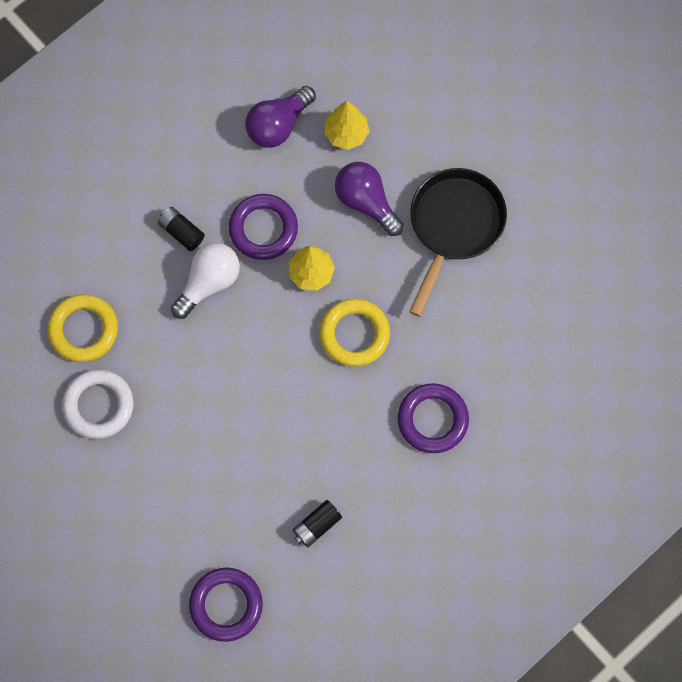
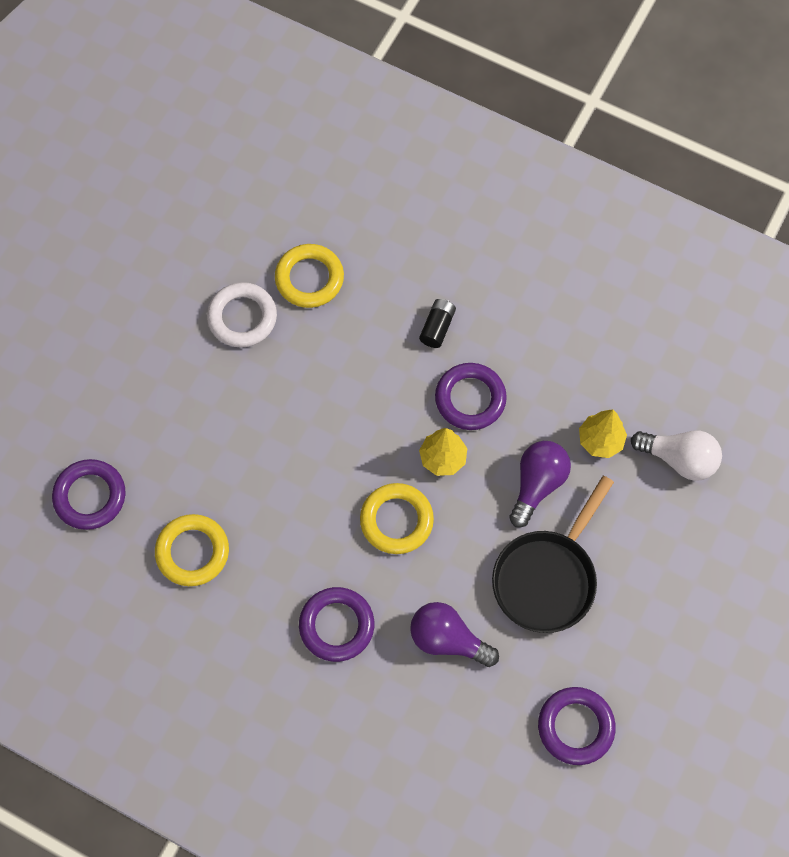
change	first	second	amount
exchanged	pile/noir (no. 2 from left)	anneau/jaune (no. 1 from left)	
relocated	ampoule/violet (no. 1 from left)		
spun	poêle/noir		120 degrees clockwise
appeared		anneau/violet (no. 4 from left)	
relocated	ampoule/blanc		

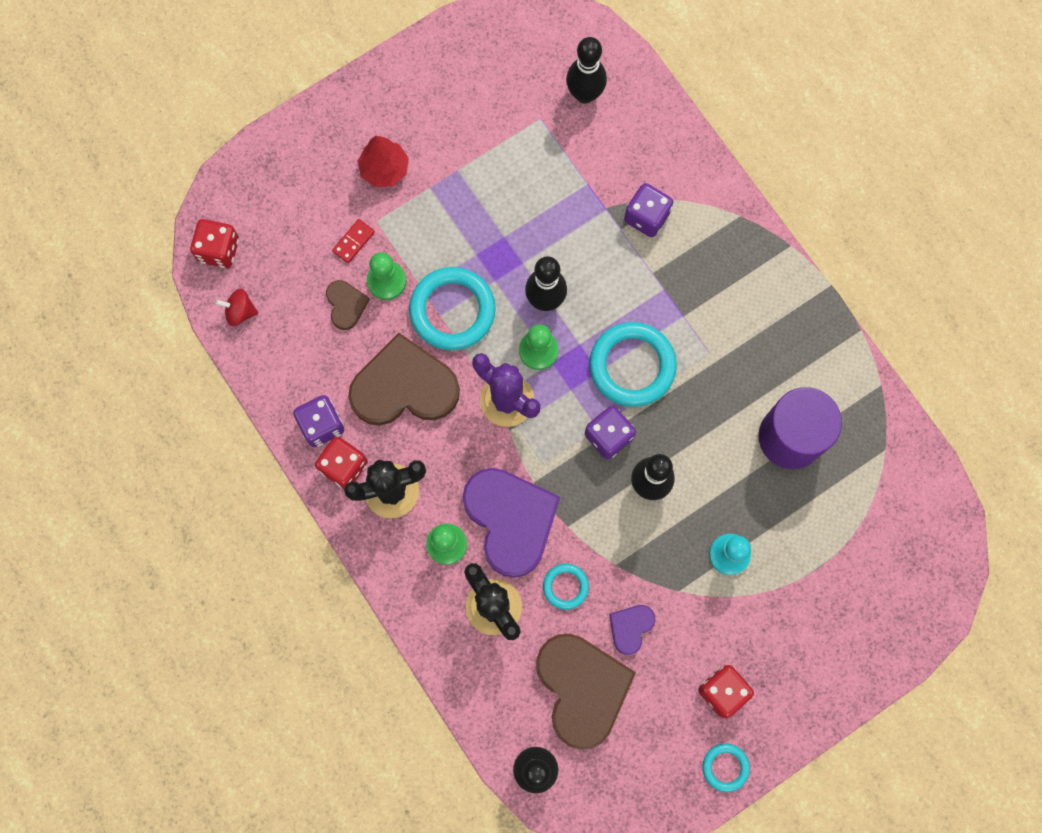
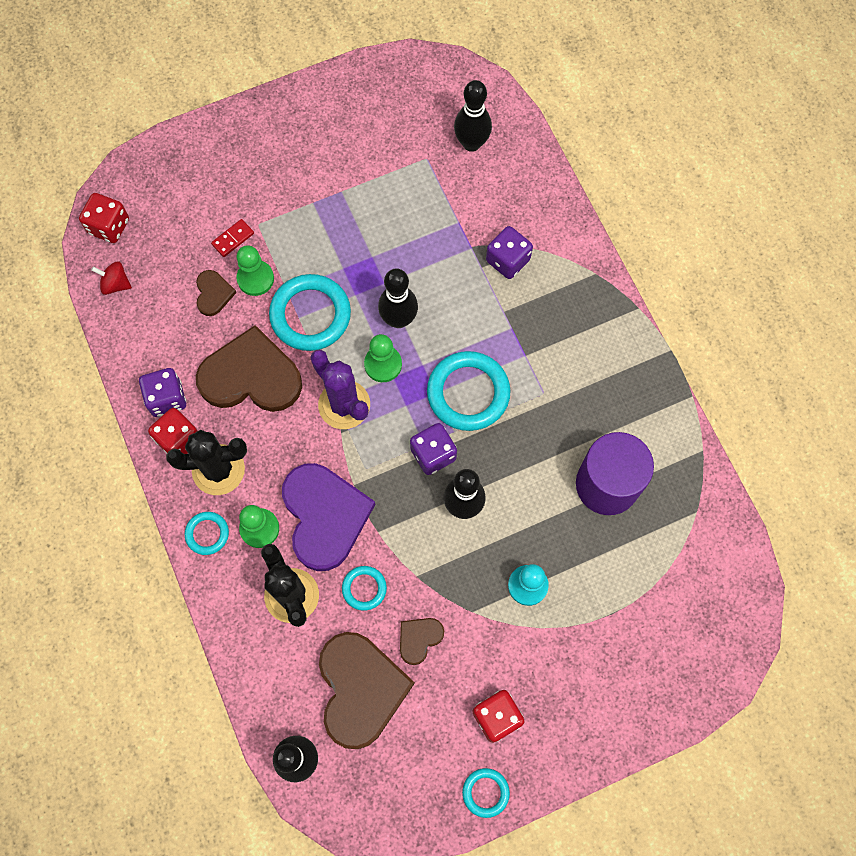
change	first	second	amount
appeared		anneau/turquoise (no. 1 from left)	
colour	cœur/violet (no. 2 from left)	cœur/marron (no. 4 from left)	
missing	arbre/rouge		

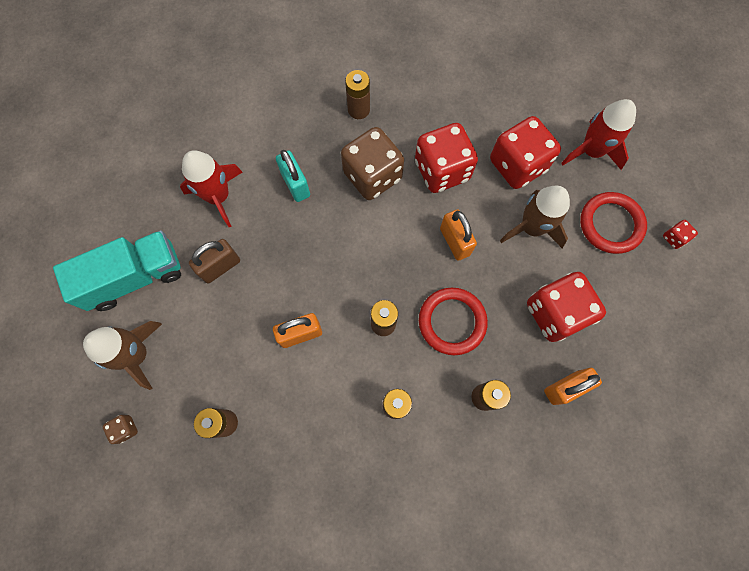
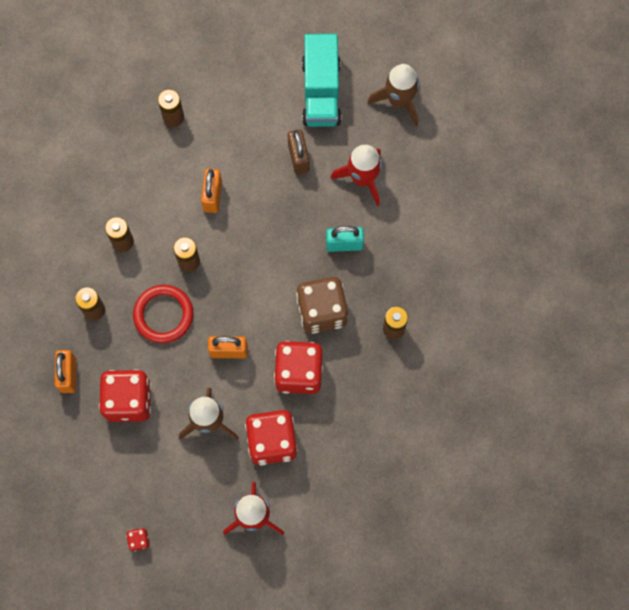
change	first	second	amount
relocated	fusée/marron (no. 1 from left in the first image)	fusée/marron (no. 2 from left)	
missing	dé/marron (no. 1 from left)		
missing	anneau/rouge (no. 2 from left)		

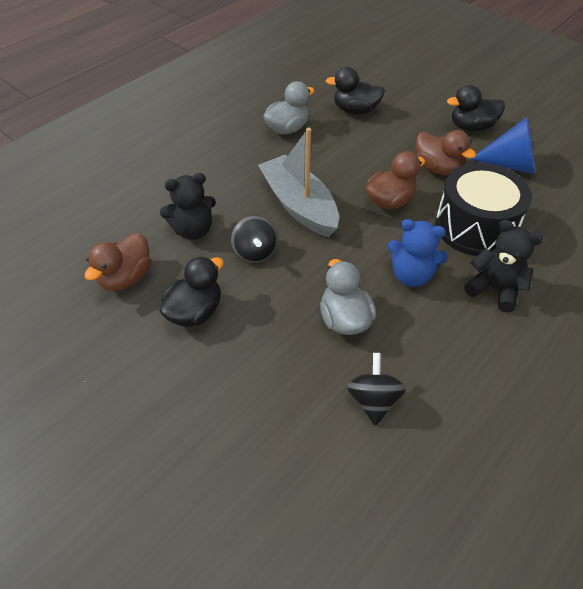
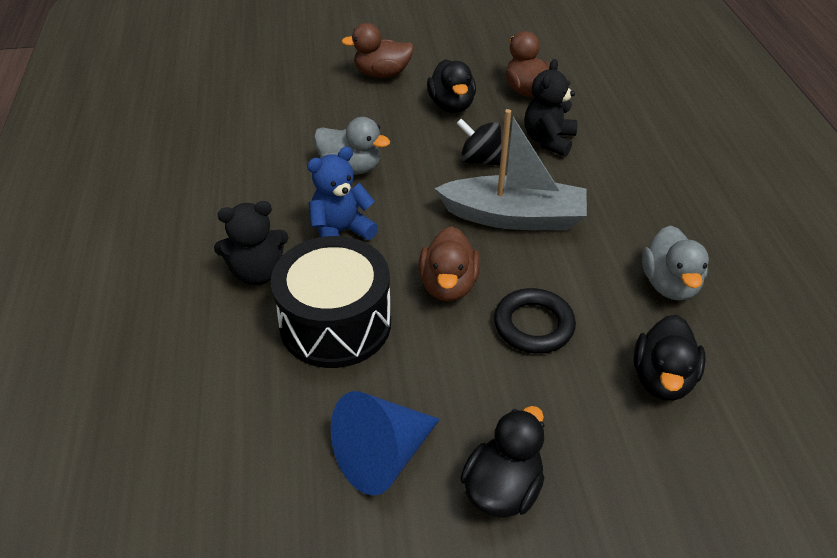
change	first	second	amount
relocated	canard/marron (no. 3 from left in the first image)	canard/marron (no. 1 from left)	
appeared		anneau/noir	
spun	canard/noir (no. 2 from left in the first image)	canard/noir (no. 3 from left)	150 degrees clockwise
missing	toupie/noir (no. 2 from left)		

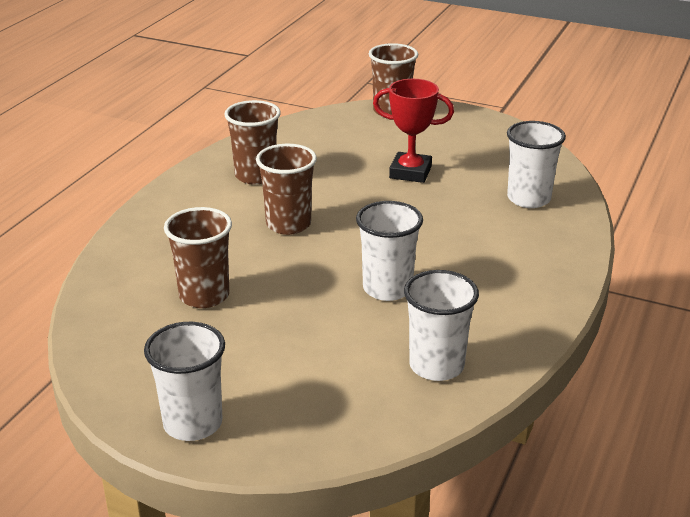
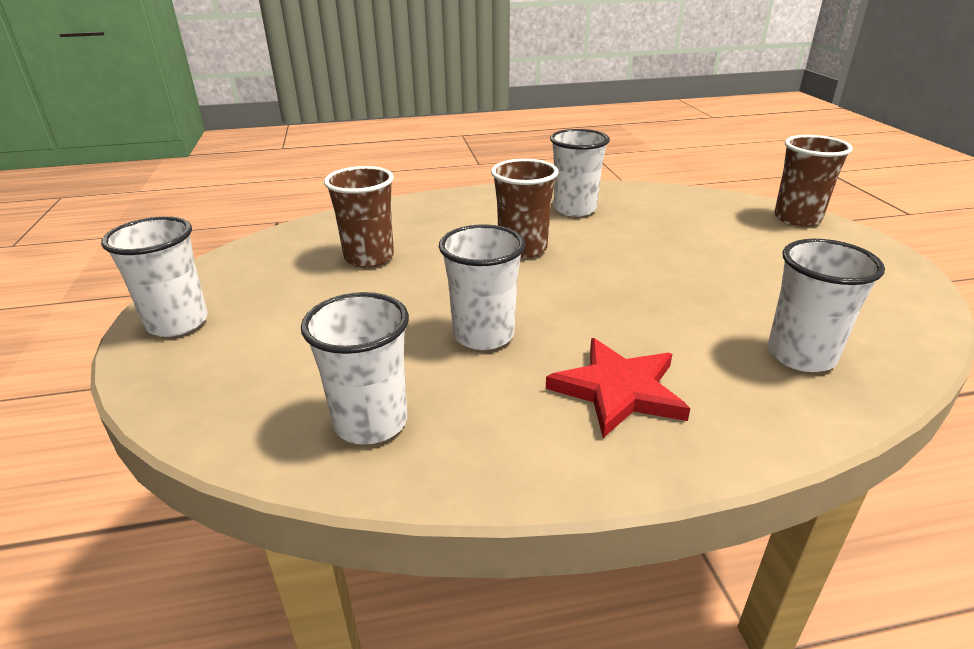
change	first	second	amount
appeared		étoile/rouge	
colour	gobelet/marron (no. 2 from left)	gobelet/blanc (no. 4 from left)	
missing	trophée/rouge		

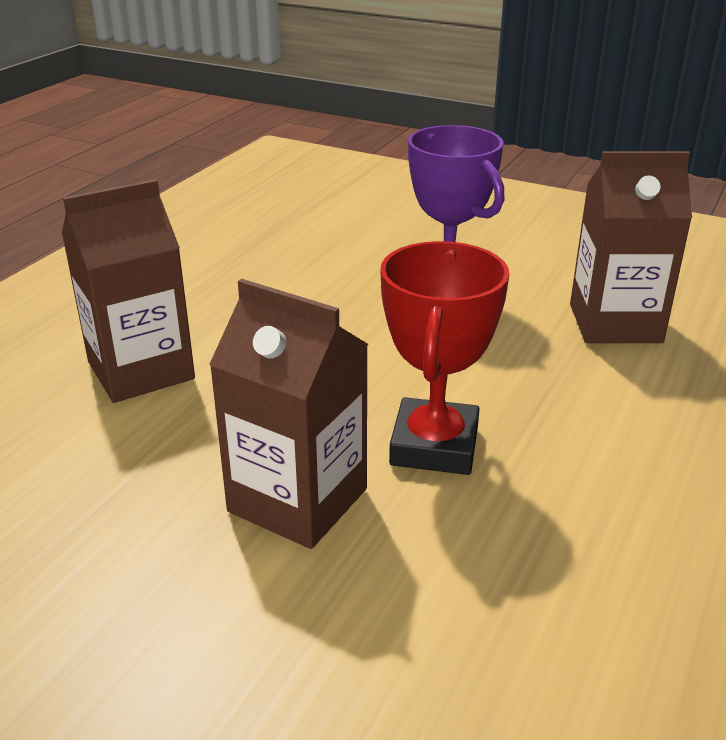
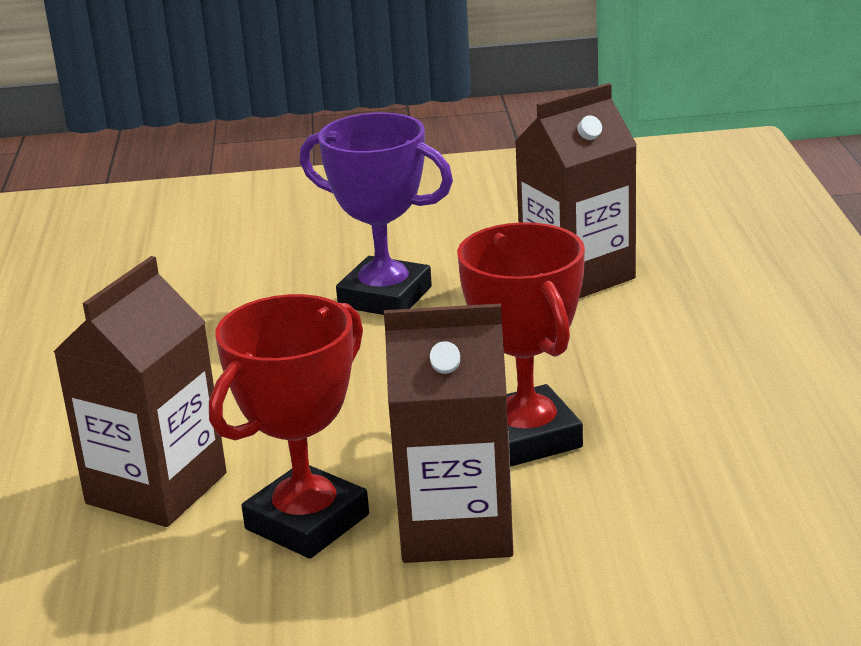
change	first	second	amount
appeared		trophée/rouge (no. 1 from left)	

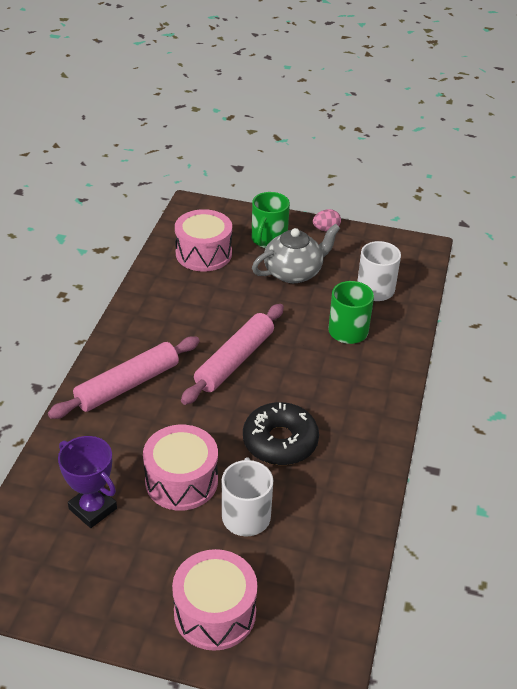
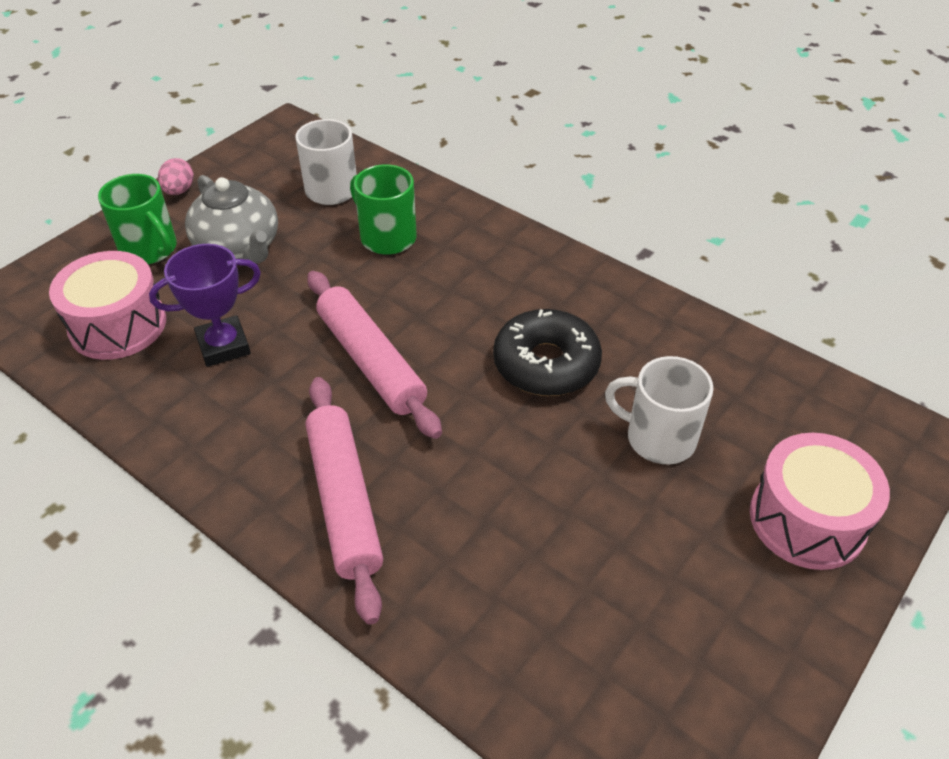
change	first	second	amount
relocated	trophée/violet		
spun	théière/gris		150 degrees clockwise
missing	tambour/rose (no. 1 from left)		

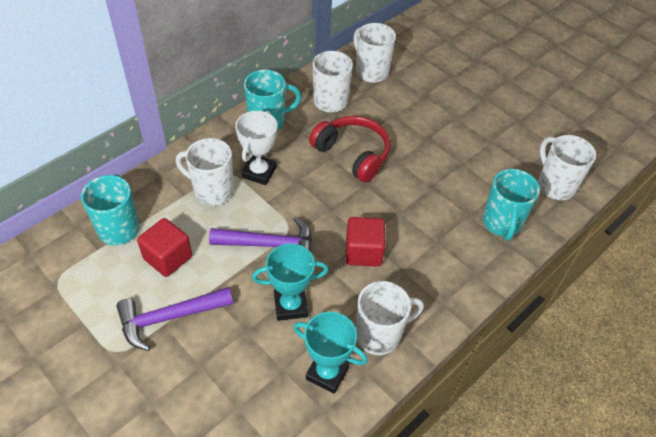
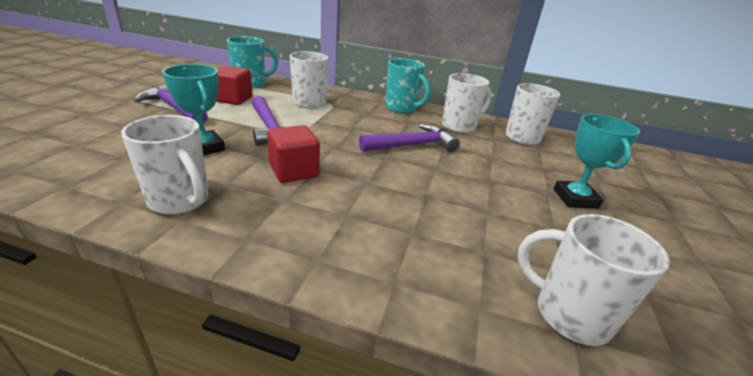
change	first	second	amount
exchanged	casque audio/rouge	marteau/violet (no. 3 from left)	
spun	tasse/blanc (no. 5 from left)		90 degrees counterclockwise
relocated	trophée/turquoise (no. 2 from left)		
missing	trophée/blanc		
missing	tasse/turquoise (no. 3 from left)		

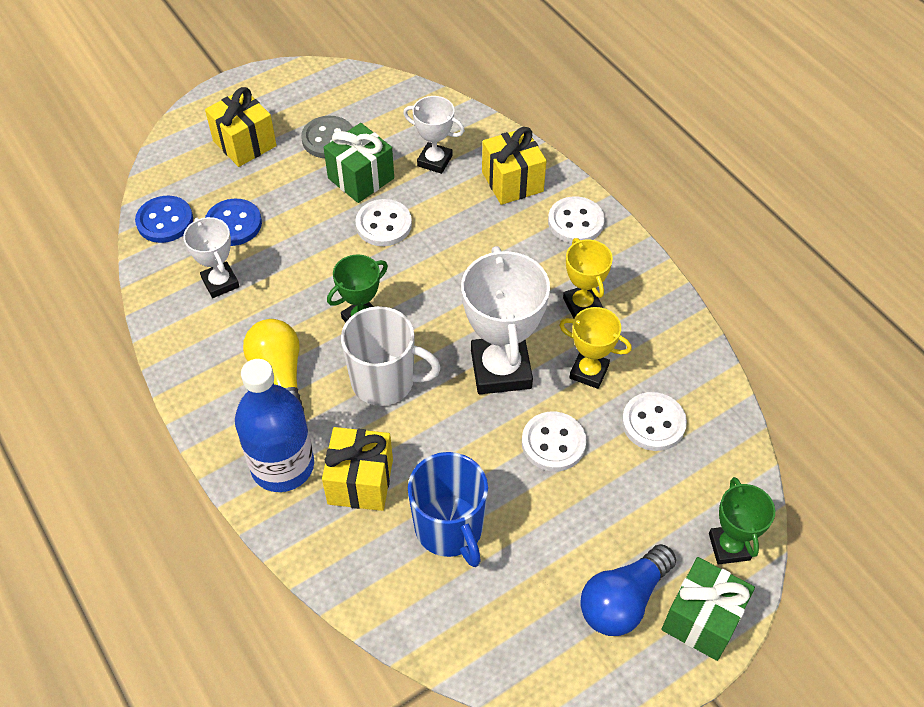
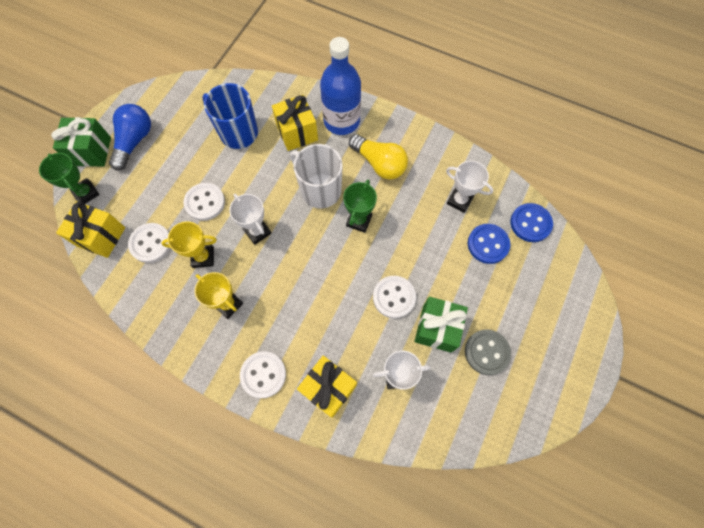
change	first	second	amount
relocated	cadeau/jaune (no. 1 from left)		
size	trophée/blanc (no. 3 from left in the first image)	trophée/blanc (no. 1 from left)	x0.57
spun	tasse/blanc		60 degrees clockwise

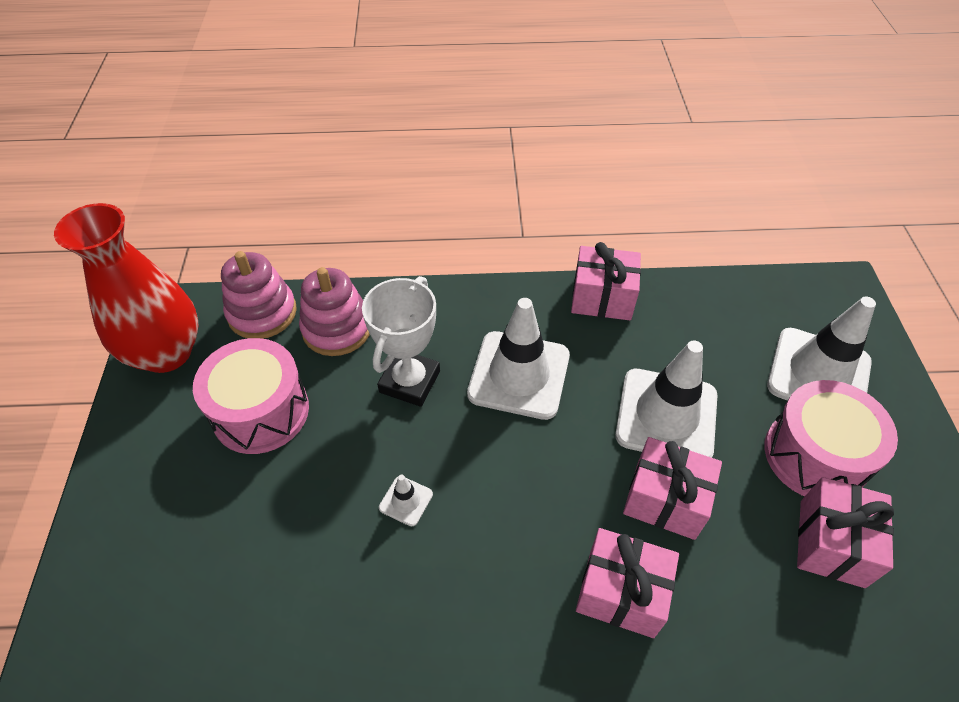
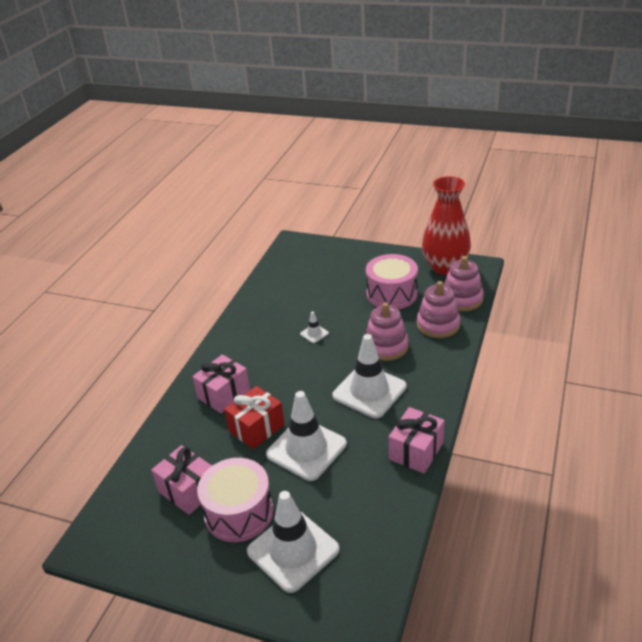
change	first	second	amount
colour	cadeau/rose (no. 3 from left)	cadeau/rouge	
exchanged	trophée/blanc	jouet à empiler/rose (no. 1 from left)	

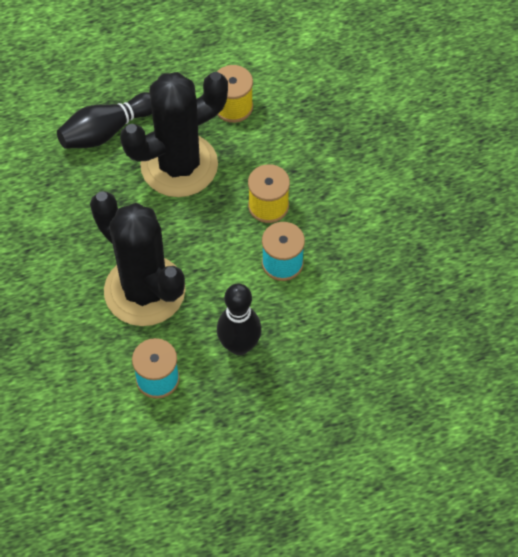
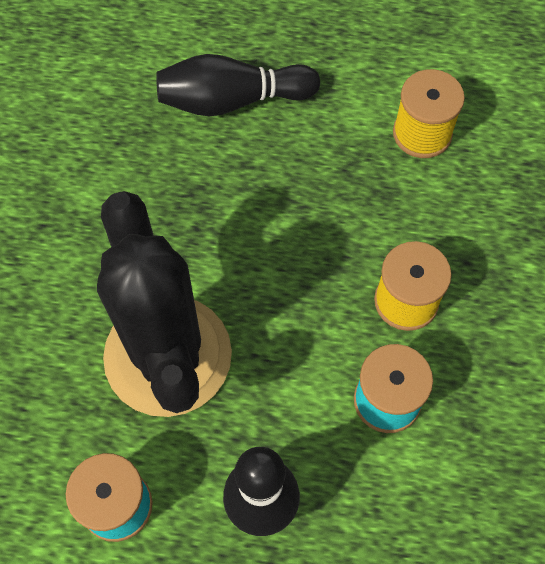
change	first	second	amount
missing	cactus/noir (no. 2 from left)		

